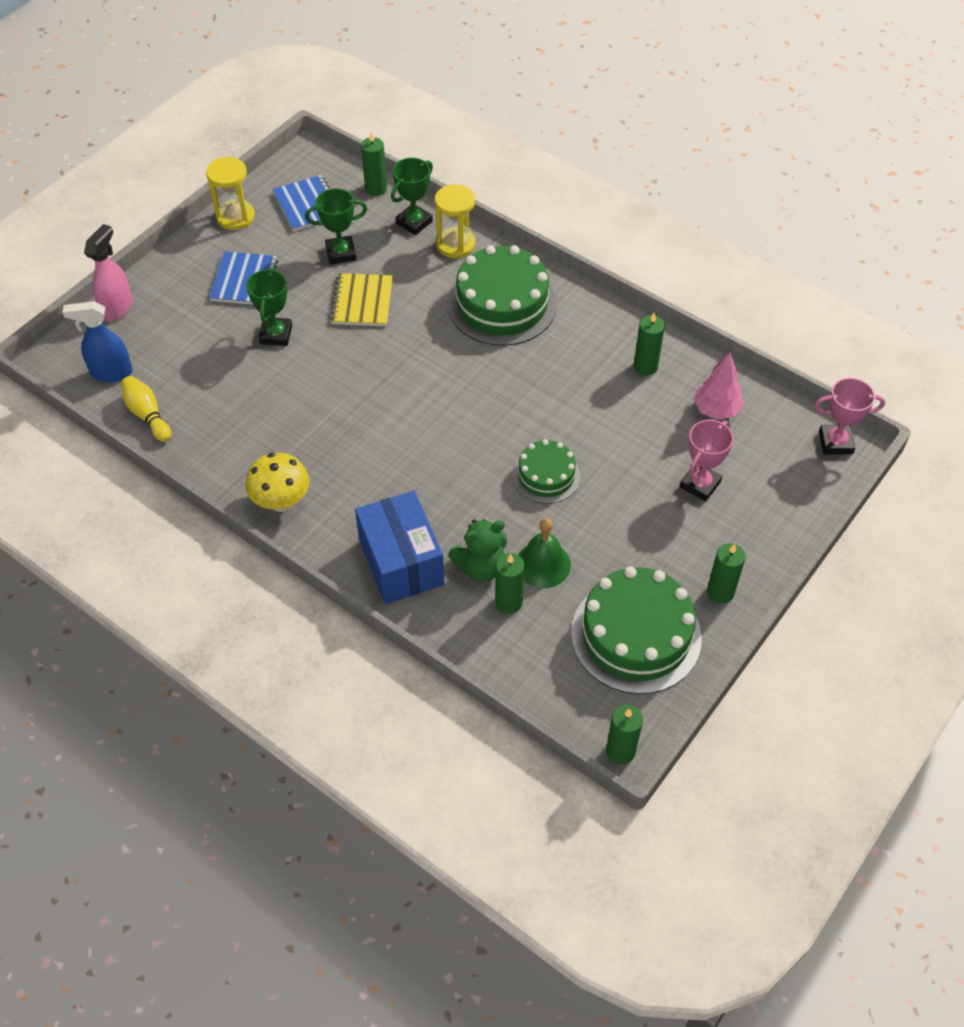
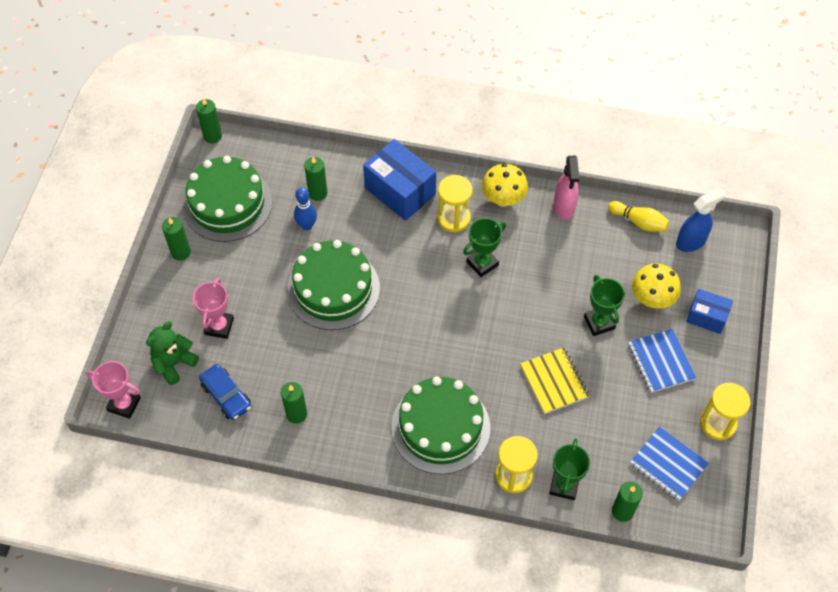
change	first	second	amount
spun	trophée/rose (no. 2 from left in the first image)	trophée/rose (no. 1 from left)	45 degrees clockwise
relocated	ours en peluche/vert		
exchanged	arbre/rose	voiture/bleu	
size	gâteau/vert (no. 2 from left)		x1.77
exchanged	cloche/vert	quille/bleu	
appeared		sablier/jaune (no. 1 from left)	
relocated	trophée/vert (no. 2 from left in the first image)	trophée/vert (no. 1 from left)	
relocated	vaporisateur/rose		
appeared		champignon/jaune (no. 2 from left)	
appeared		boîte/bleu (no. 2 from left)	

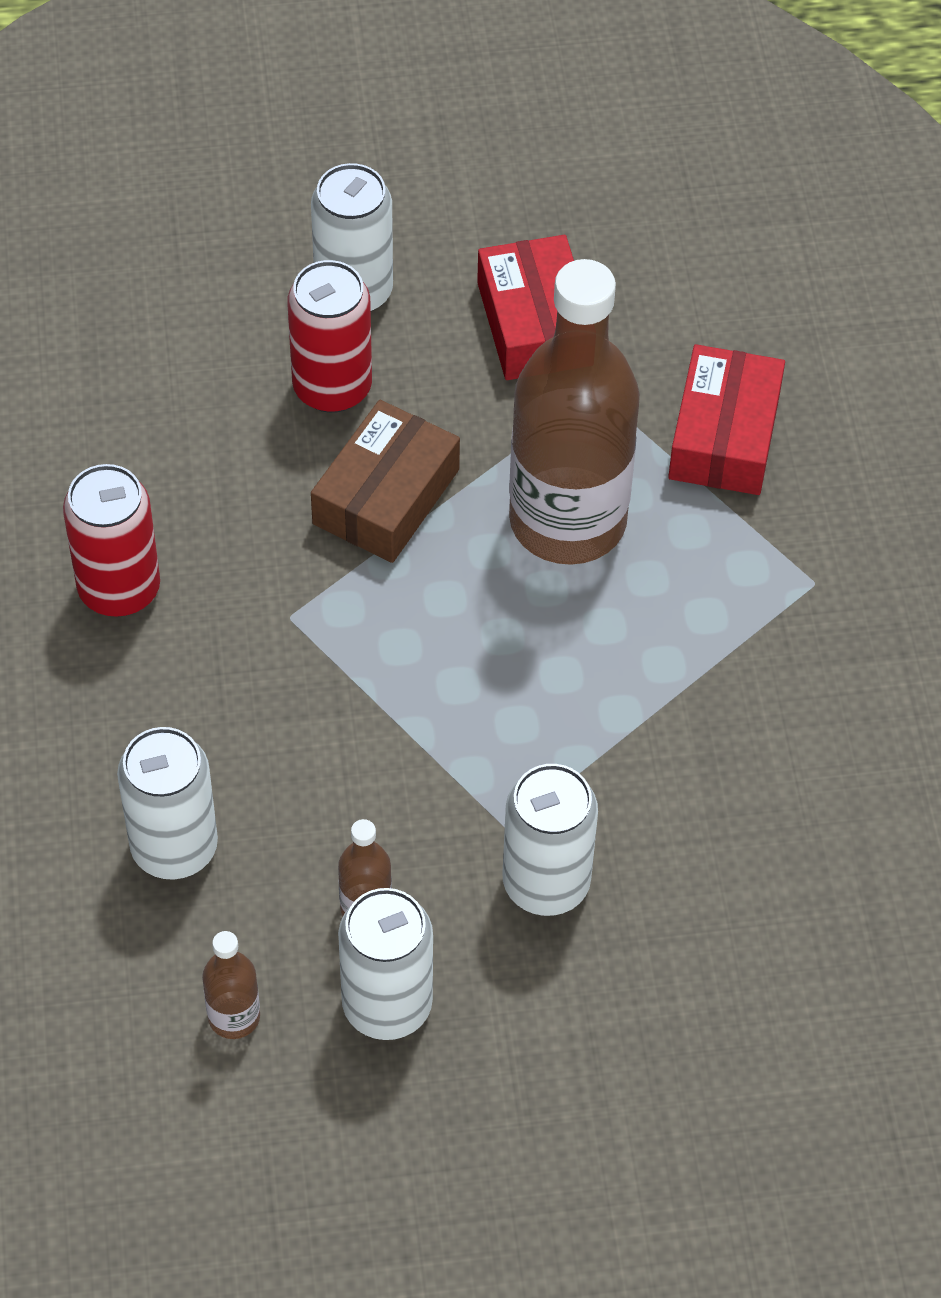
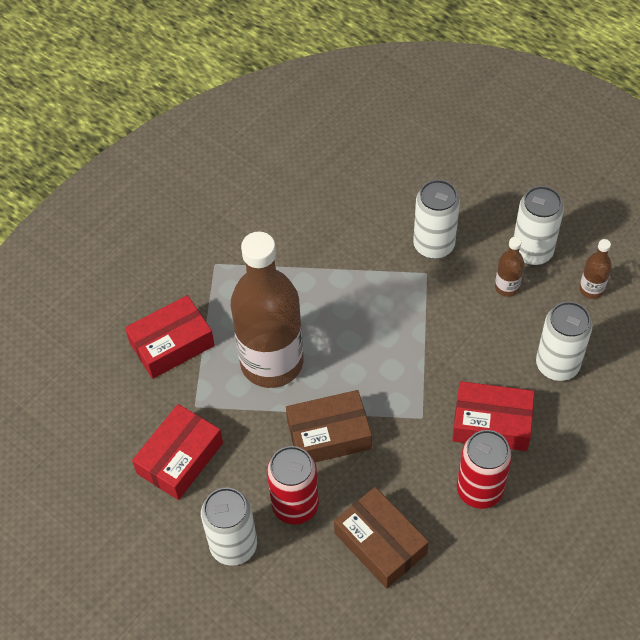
change	first	second	amount
appeared		boîte/marron (no. 2 from left)	
appeared		boîte/rouge (no. 3 from left)	

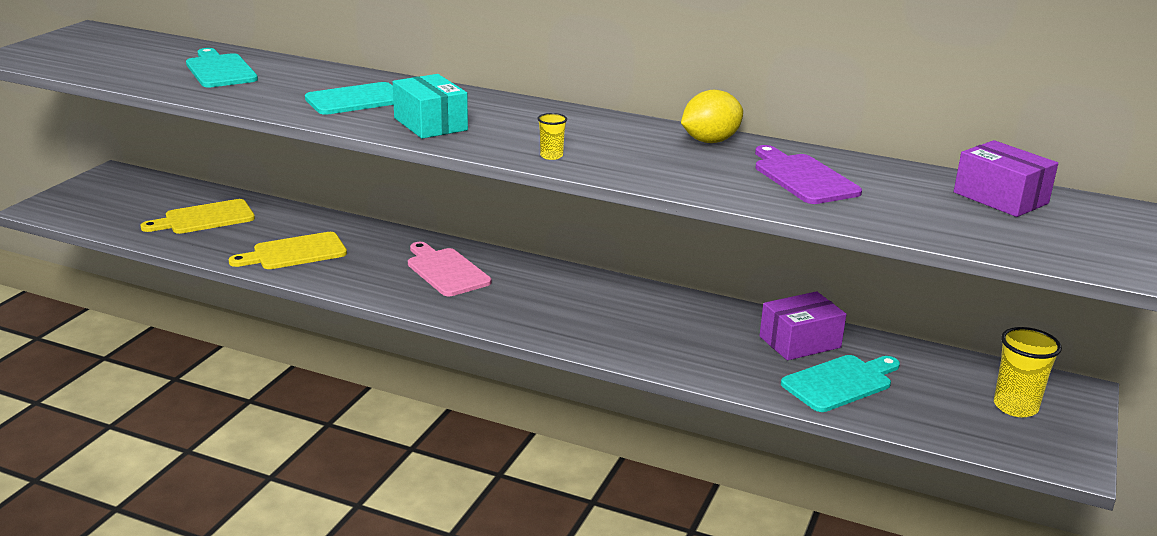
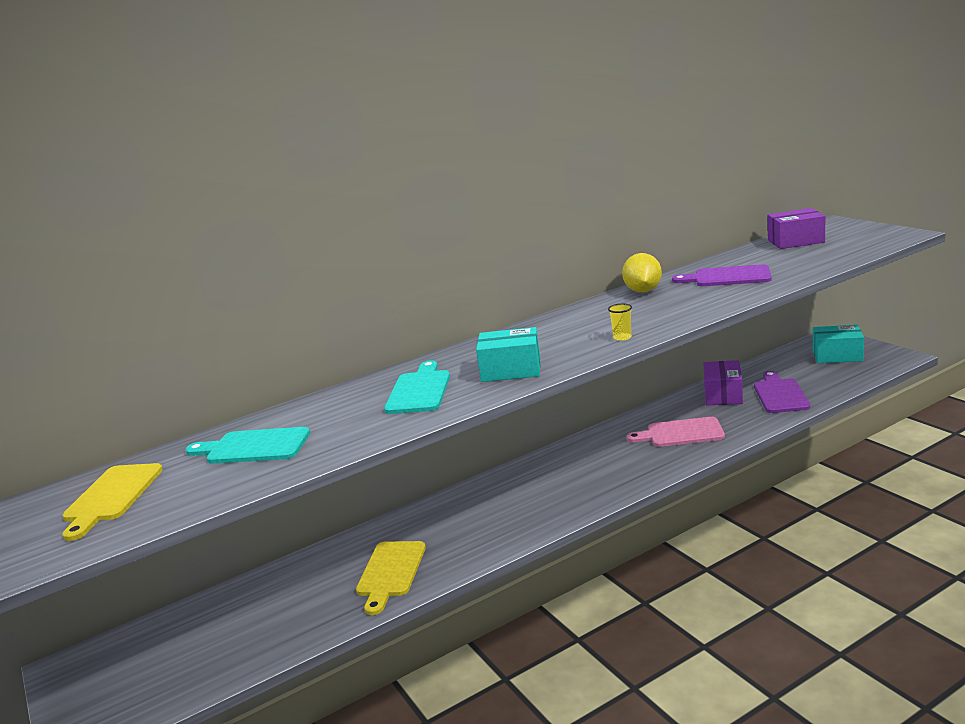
change	first	second	amount
relocated	planche à découper/jaune (no. 1 from left)		
relocated	planche à découper/rose		
colour	planche à découper/turquoise (no. 3 from left)	planche à découper/violet (no. 2 from left)	
exchanged	gobelet/jaune (no. 2 from left)	boîte/turquoise (no. 2 from left)	

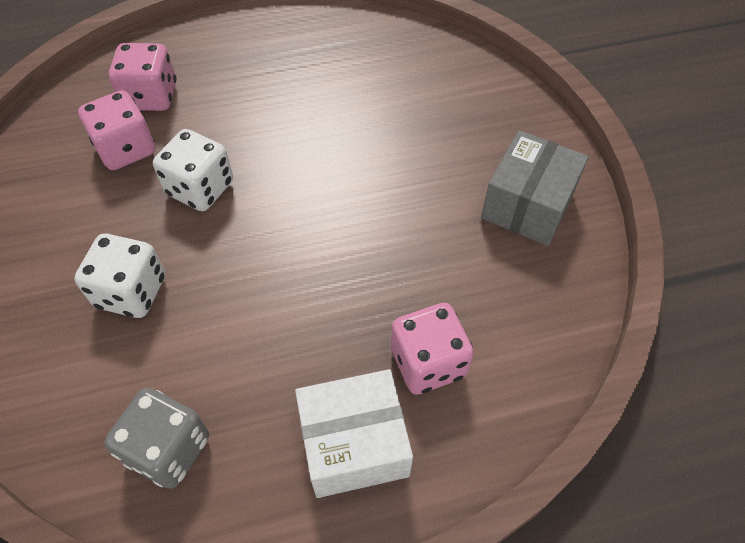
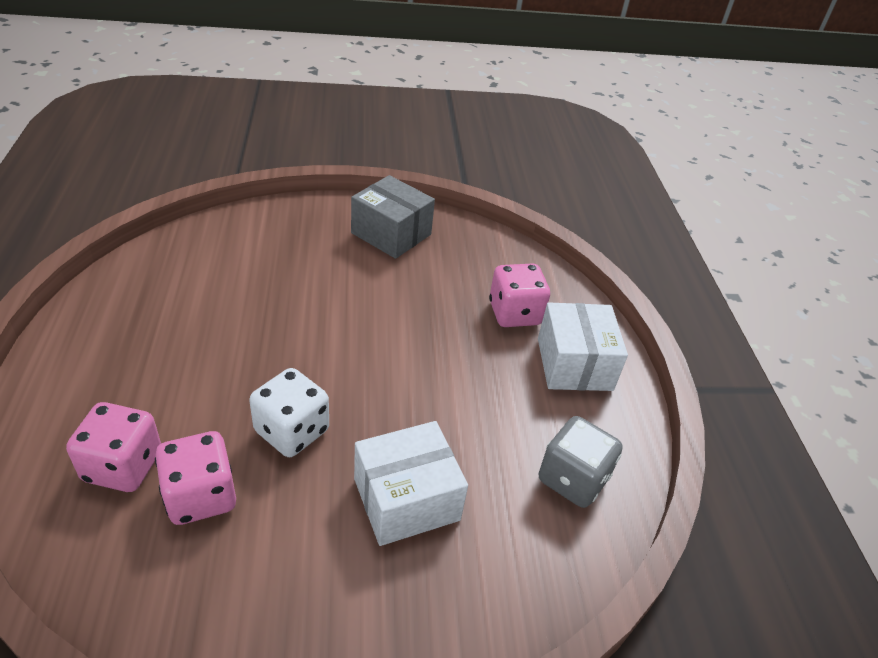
change	first	second	amount
exchanged	dé/blanc (no. 1 from left)	boîte/blanc (no. 1 from left)	

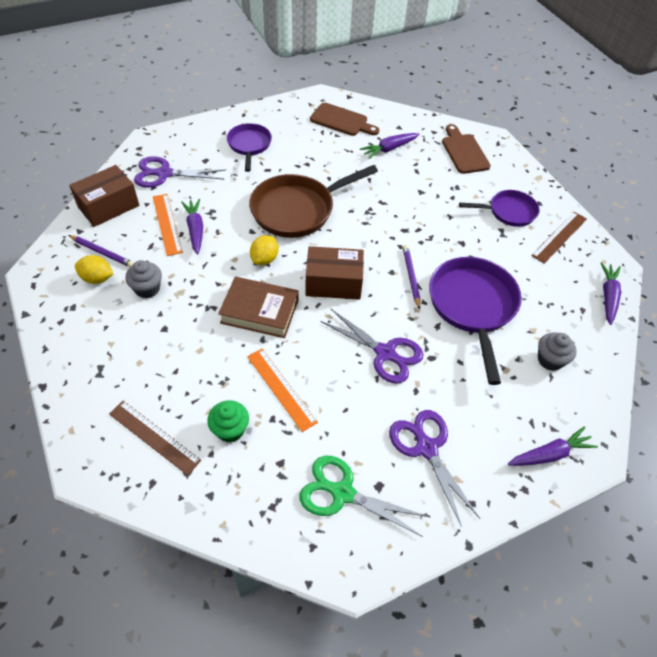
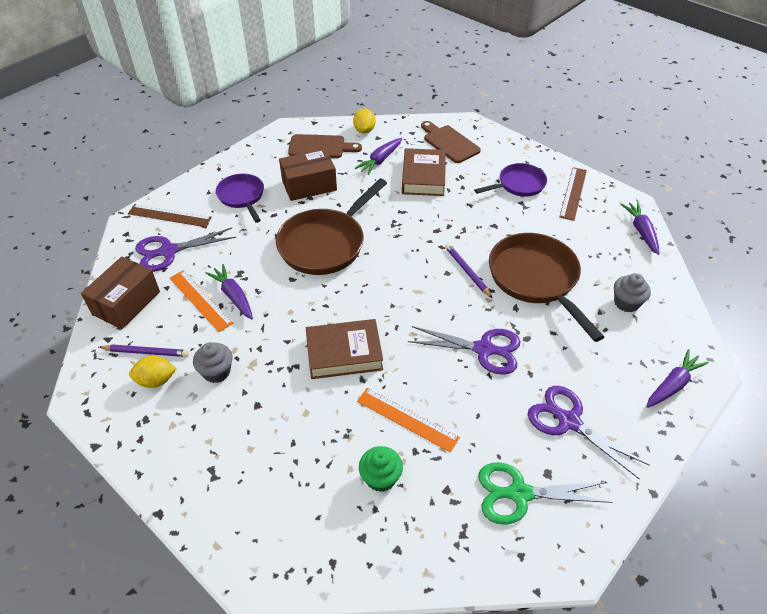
change	first	second	amount
relocated	règle/marron (no. 1 from left)		
relocated	boîte/marron (no. 2 from left)		
relocated	citron/jaune (no. 2 from left)		
appeared		livre/marron (no. 2 from left)	
colour	poêle/violet (no. 2 from left)	poêle/marron (no. 2 from left)	

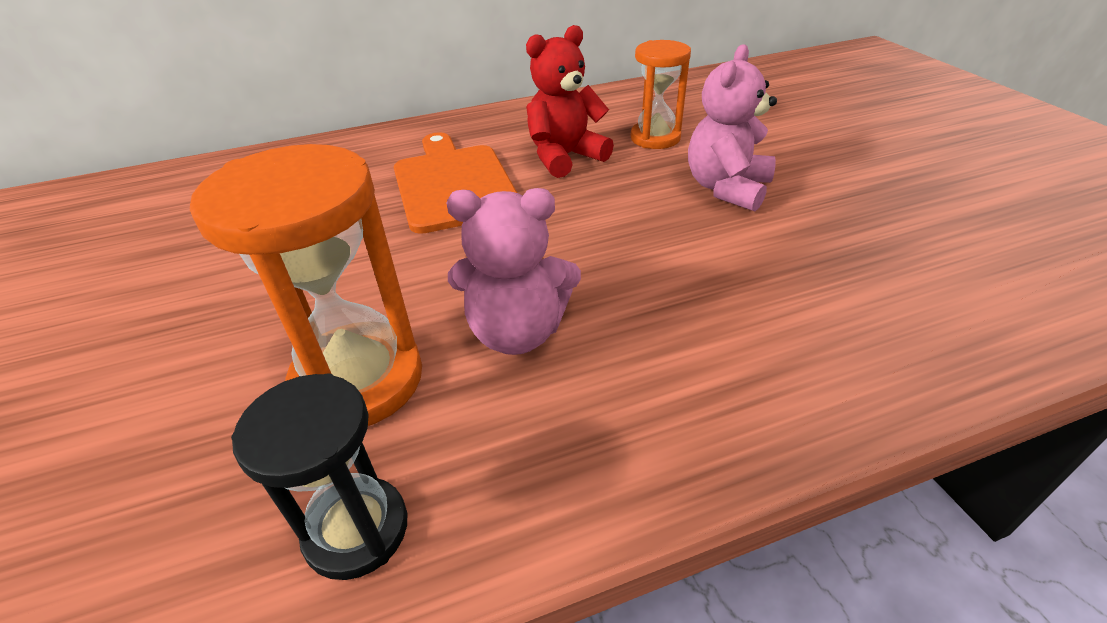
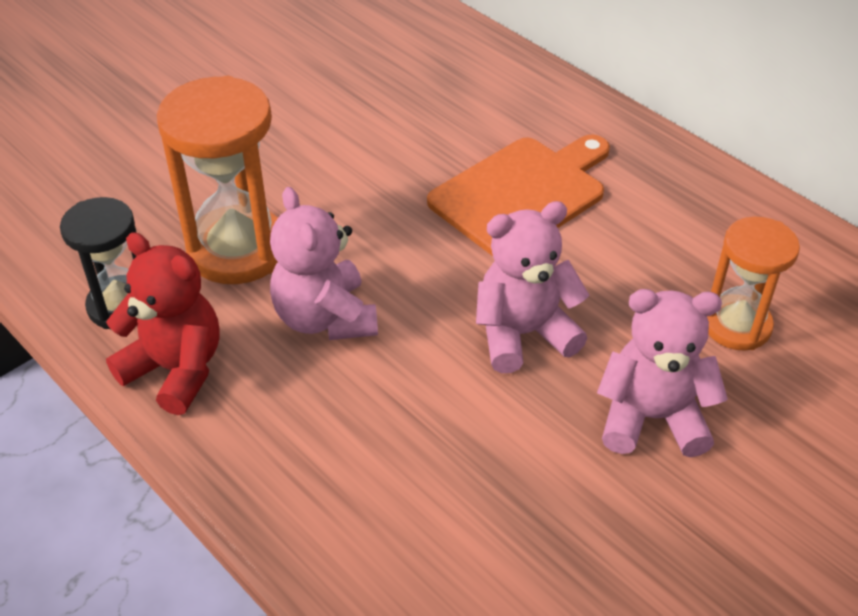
change	first	second	amount
relocated	ours en peluche/rouge		
appeared		ours en peluche/rose (no. 2 from left)	

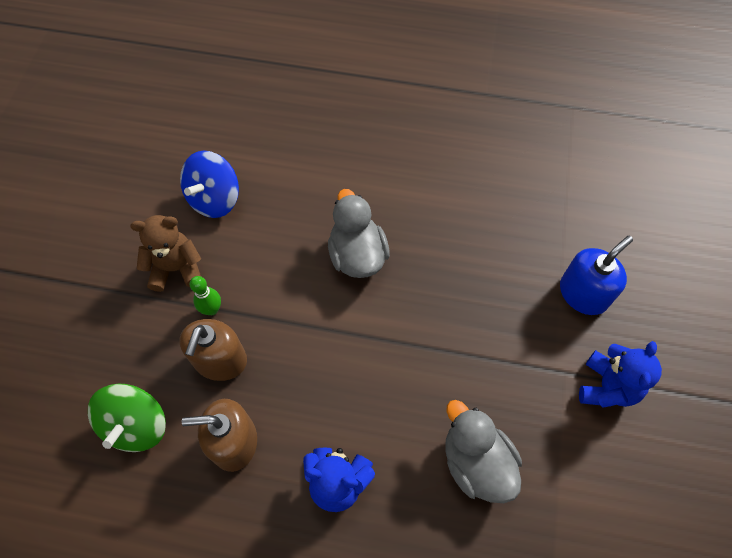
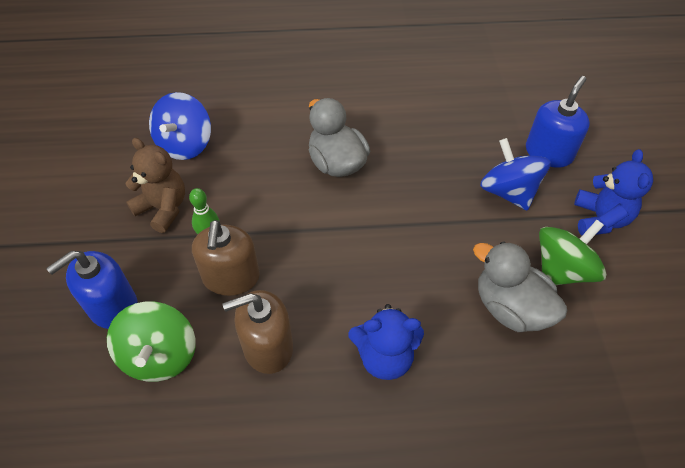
change	first	second	amount
appeared		distributeur de savon/bleu (no. 1 from left)	
spun	ours en peluche/marron		60 degrees clockwise
appeared		toupie/bleu (no. 2 from left)	
appeared		toupie/vert (no. 2 from left)	

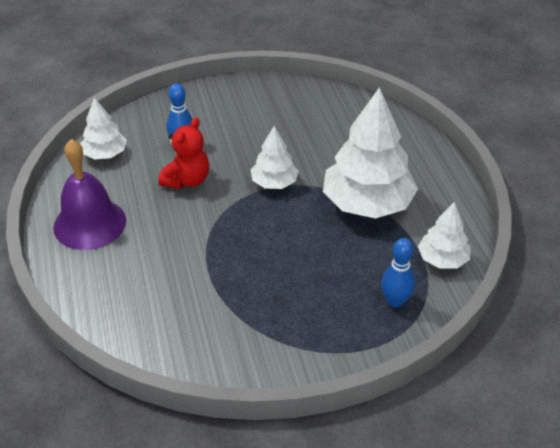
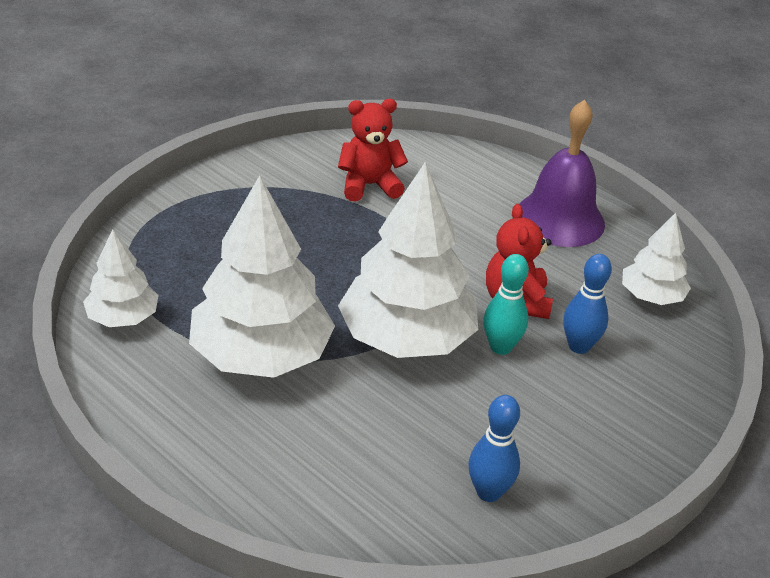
change	first	second	amount
appeared		ours en peluche/rouge (no. 1 from left)	
size	arbre/blanc (no. 2 from left in the first image)	arbre/blanc (no. 3 from left)	x1.90
relocated	quille/bleu (no. 2 from left in the first image)	quille/bleu (no. 1 from left)	
appeared		quille/turquoise	

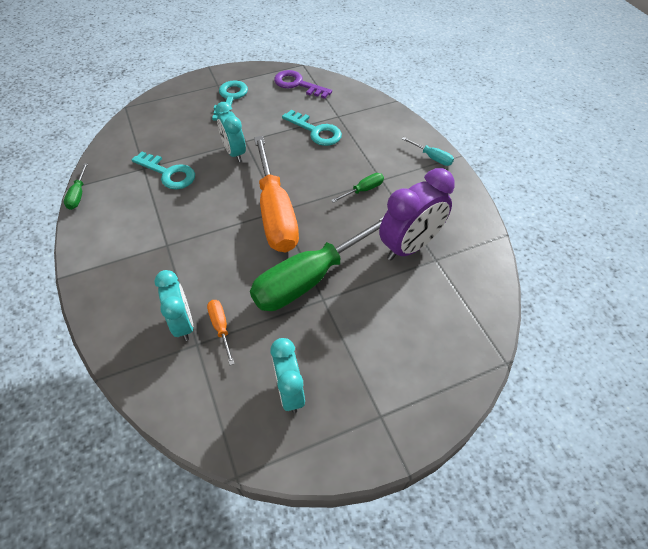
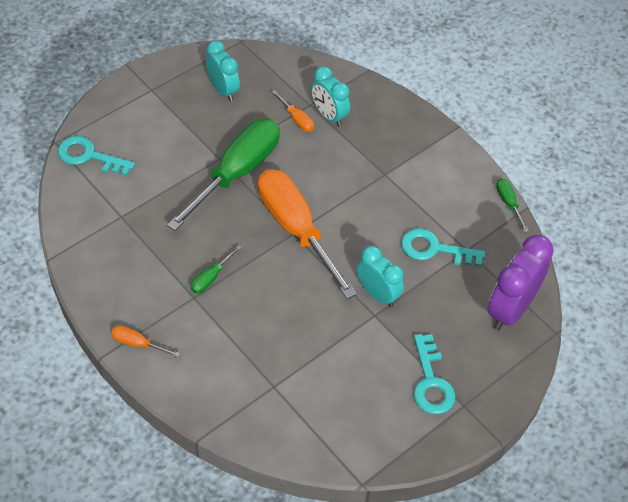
change	first	second	amount
relocated	clé/turquoise (no. 3 from left in the first image)	clé/turquoise (no. 1 from left)	
colour	tournevis/turquoise	tournevis/orange (no. 1 from left)	
relocated	réveil/violet		
missing	clé/violet		

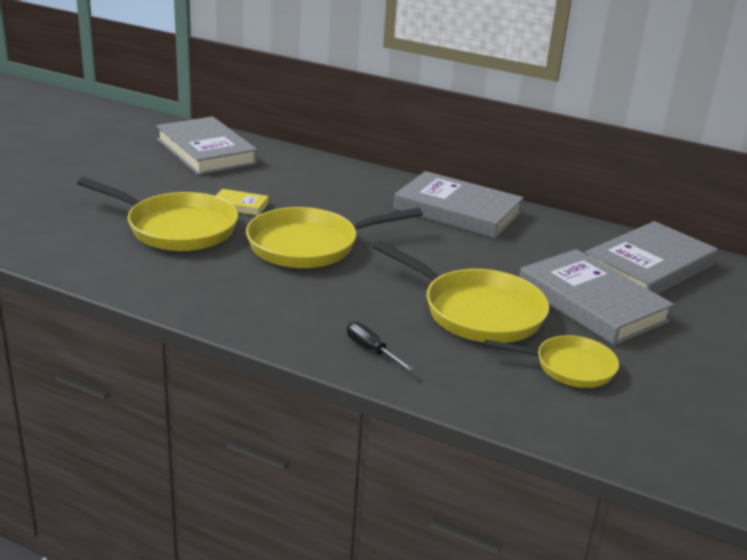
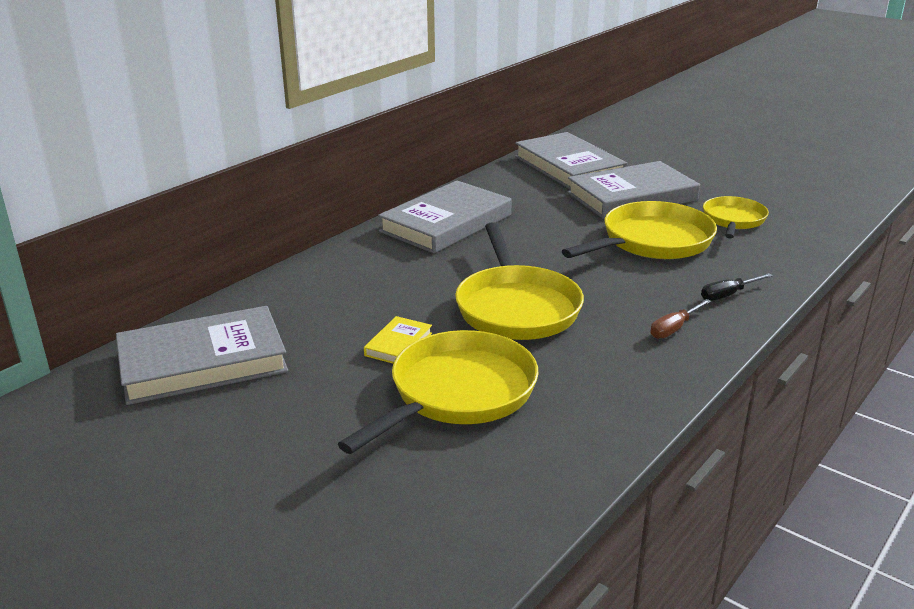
change	first	second	amount
appeared		tournevis/marron	

